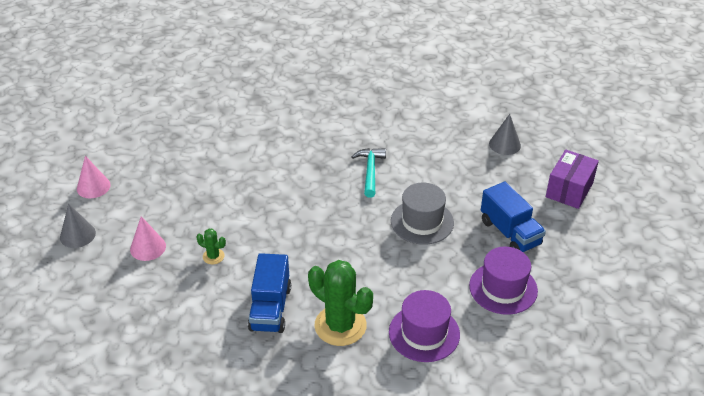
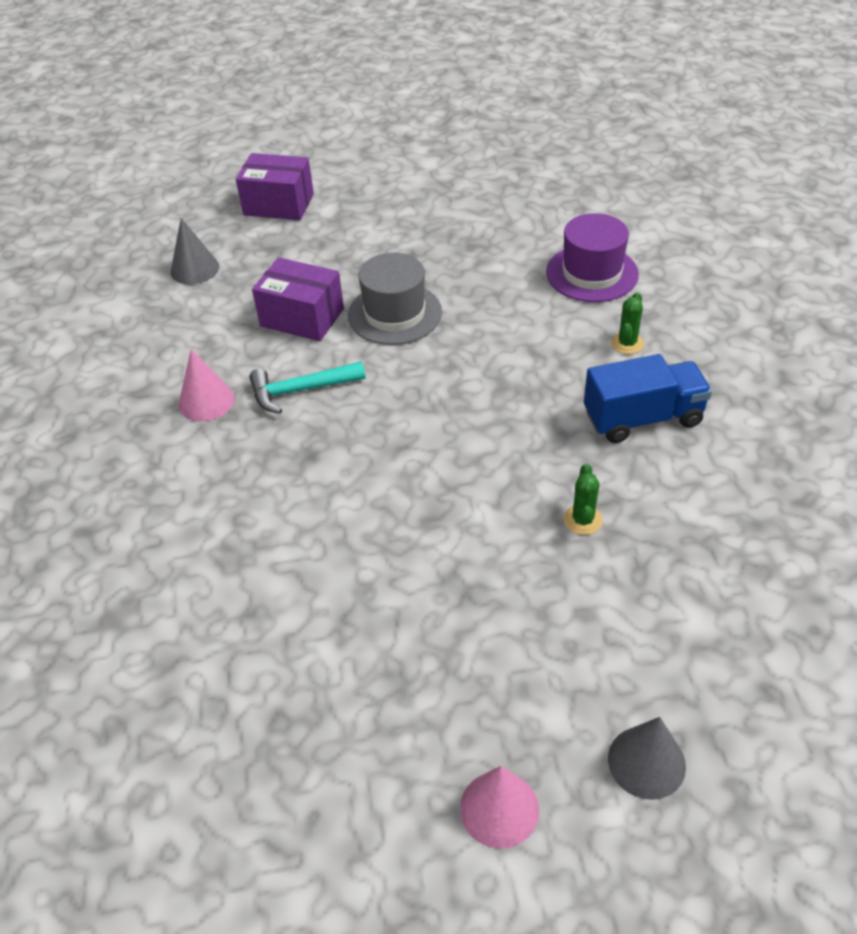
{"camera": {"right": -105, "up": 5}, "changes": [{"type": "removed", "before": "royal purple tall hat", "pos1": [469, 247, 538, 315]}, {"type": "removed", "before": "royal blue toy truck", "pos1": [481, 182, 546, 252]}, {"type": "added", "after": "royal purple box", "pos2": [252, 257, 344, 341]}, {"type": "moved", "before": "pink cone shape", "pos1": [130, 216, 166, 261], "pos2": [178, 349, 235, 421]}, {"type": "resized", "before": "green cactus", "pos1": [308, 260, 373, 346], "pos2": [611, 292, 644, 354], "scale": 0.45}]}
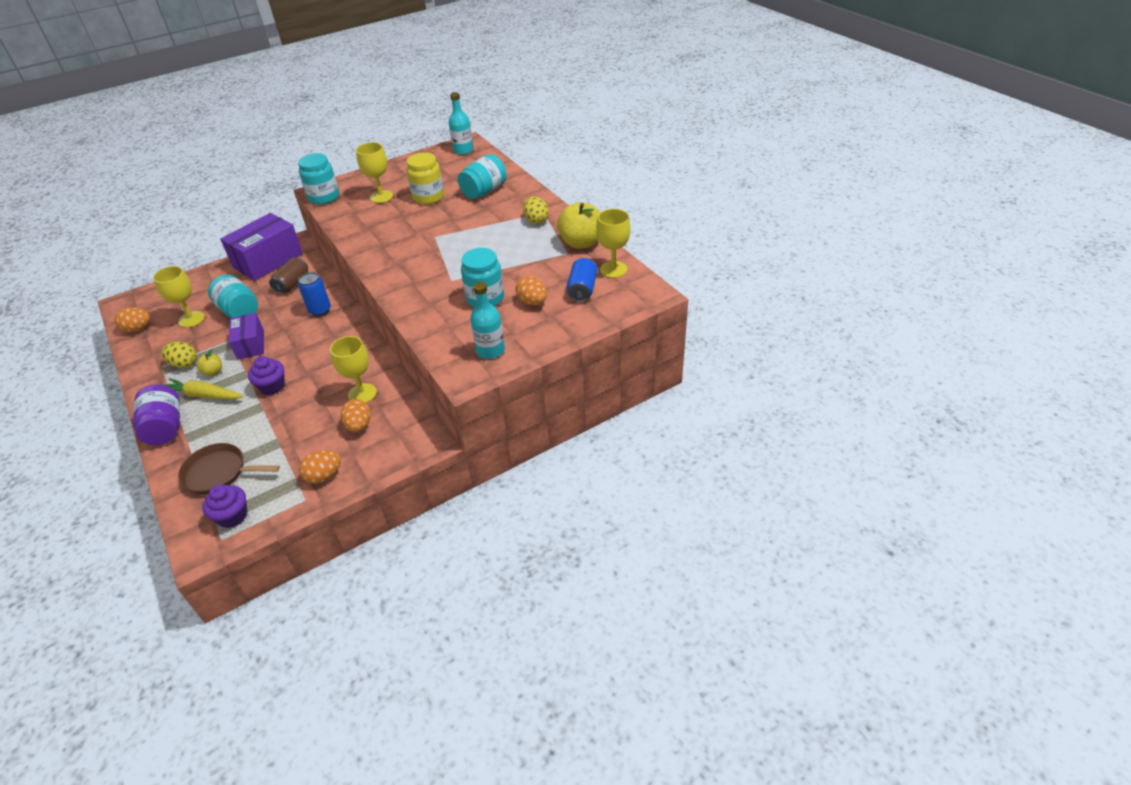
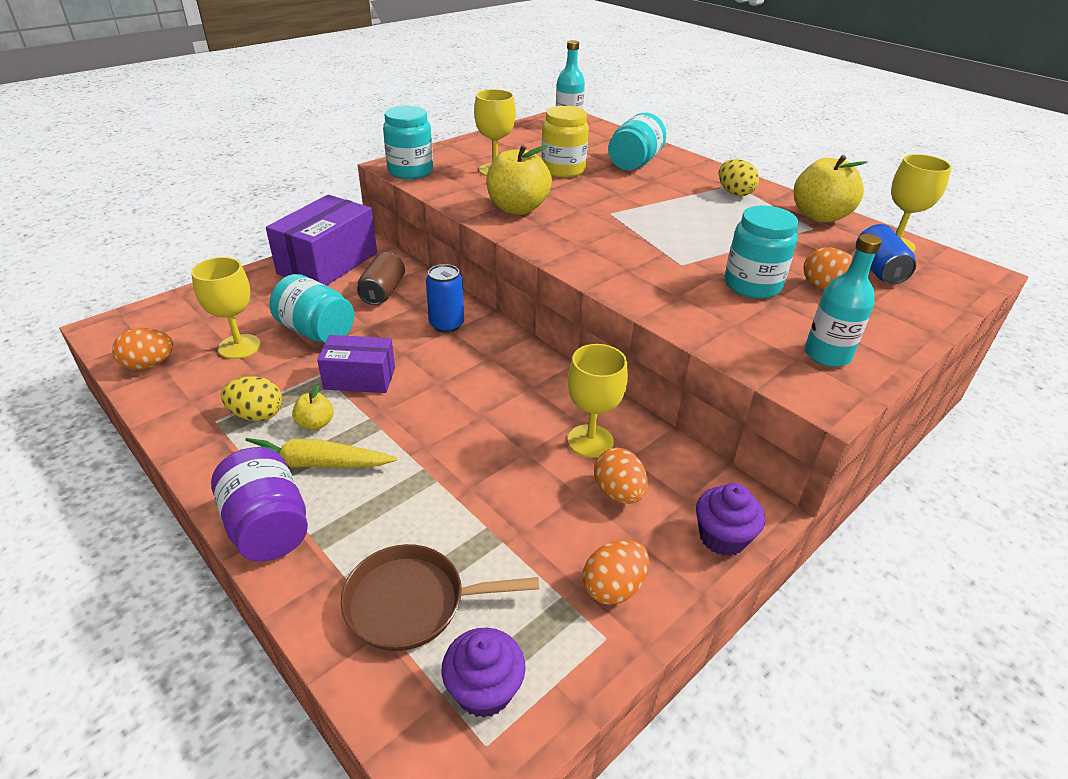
{"camera": {"right": -15, "up": -5}, "changes": [{"type": "added", "after": "yellow toy apple", "pos2": [487, 145, 552, 215]}, {"type": "moved", "before": "royal purple fairy cake", "pos1": [248, 356, 285, 395], "pos2": [696, 483, 765, 556]}, {"type": "turned", "before": "royal purple box", "pos1": [229, 313, 264, 360], "pos2": [317, 335, 395, 393], "turn": -60}]}
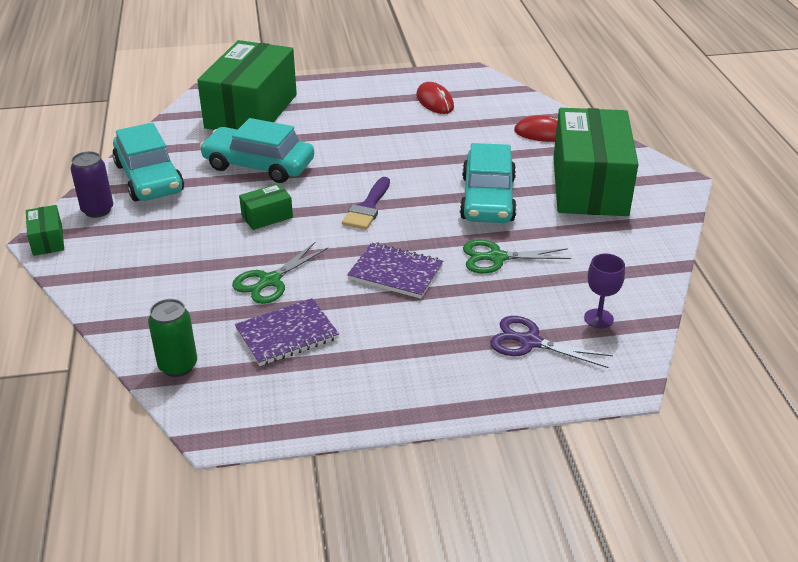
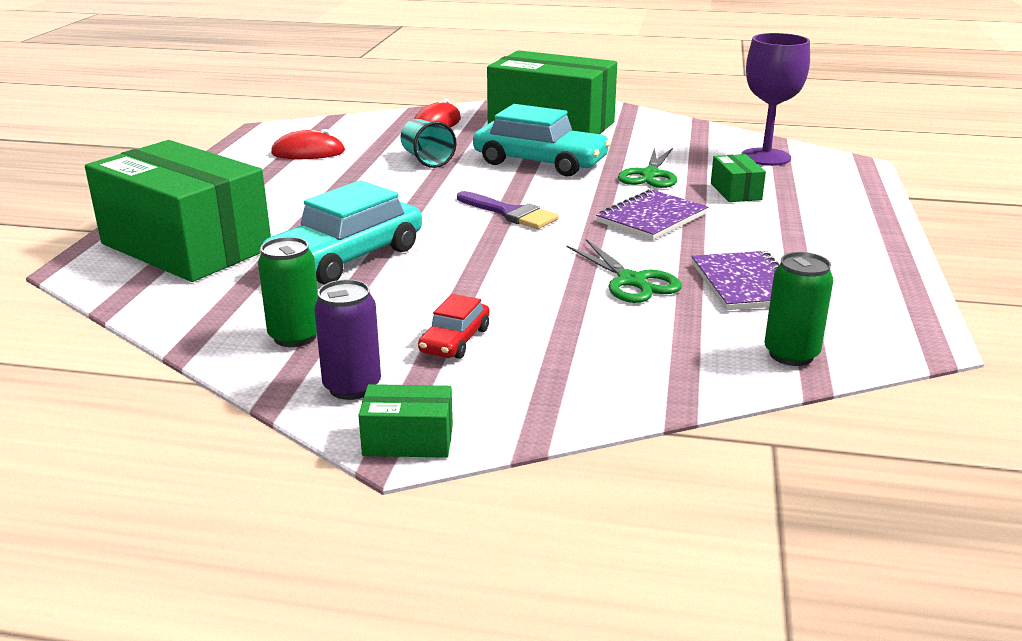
{"camera": {"right": -70, "up": -10}, "changes": [{"type": "removed", "before": "royal purple scissors", "pos1": [490, 316, 613, 368]}, {"type": "added", "after": "teal tumbler", "pos2": [400, 119, 456, 168]}, {"type": "added", "after": "scarlet toy car", "pos2": [418, 294, 489, 359]}, {"type": "moved", "before": "green box", "pos1": [239, 184, 293, 230], "pos2": [711, 154, 766, 202]}, {"type": "replaced", "before": "teal toy car", "after": "green tin", "pos1": [112, 122, 184, 201], "pos2": [258, 237, 318, 347]}, {"type": "resized", "before": "royal purple goblet", "pos1": [584, 254, 625, 328], "pos2": [741, 33, 810, 166], "scale": 1.74}]}
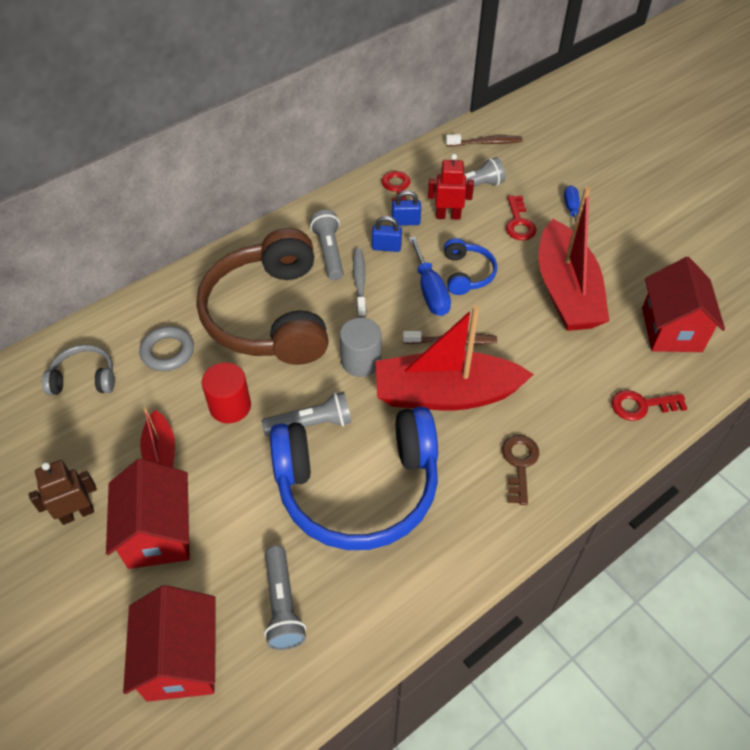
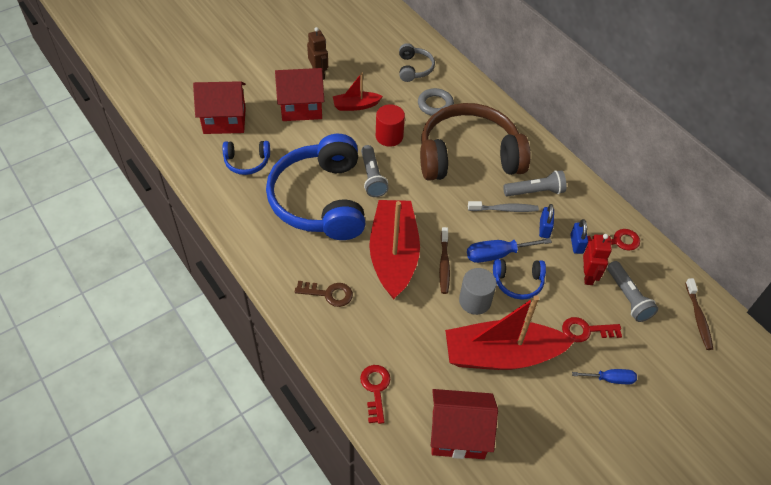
{"camera": {"right": 90, "up": 0}, "changes": [{"type": "moved", "before": "ash-grey cylinder", "pos1": [340, 318, 381, 377], "pos2": [459, 268, 497, 315]}, {"type": "replaced", "before": "ash-grey torch", "after": "royal blue headphones", "pos1": [264, 546, 306, 650], "pos2": [223, 141, 270, 175]}]}
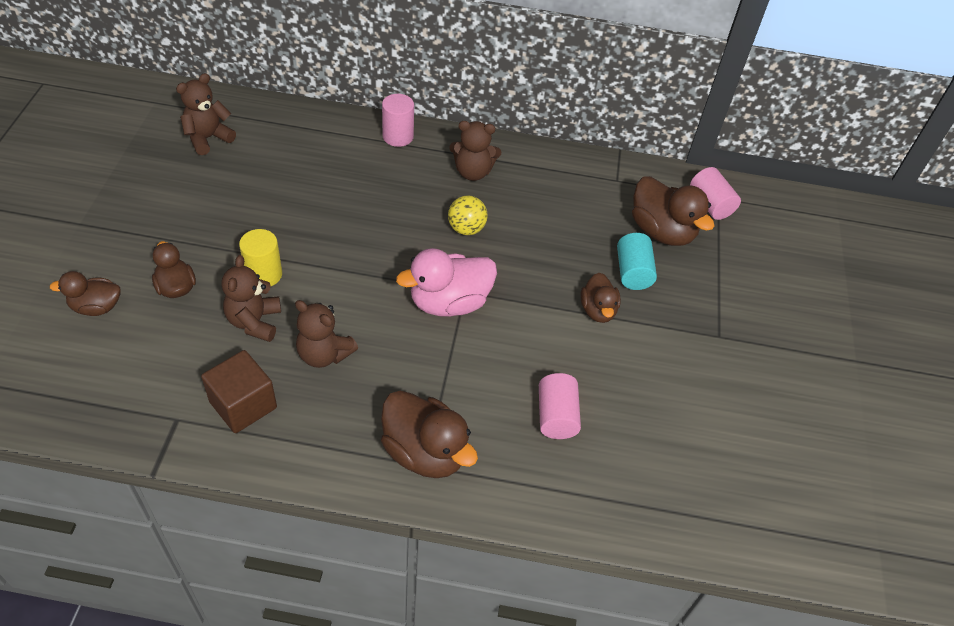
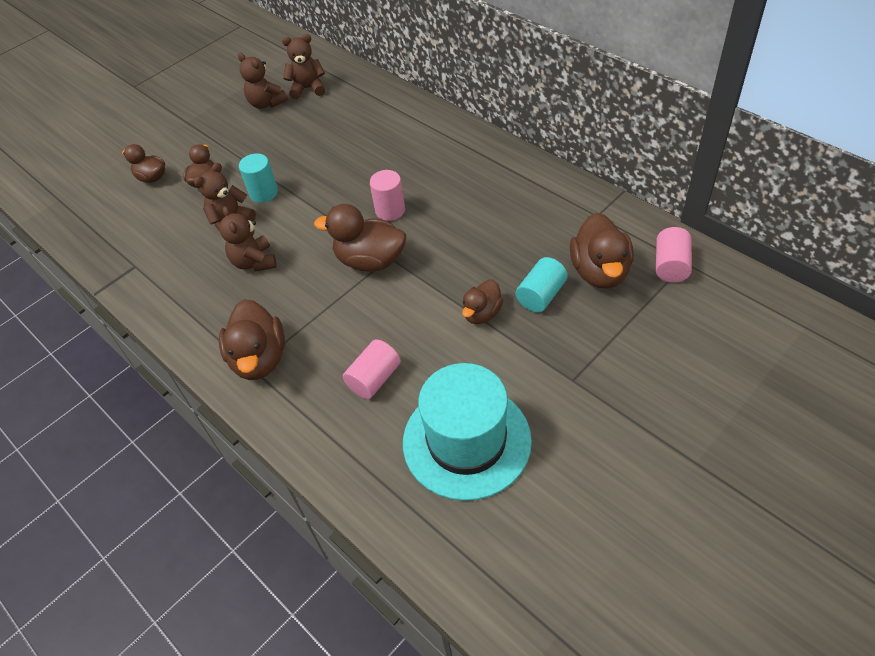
{"camera": {"right": 45, "up": 0}, "changes": [{"type": "removed", "before": "brown cube", "pos1": [201, 350, 277, 433]}, {"type": "removed", "before": "yellow play ball", "pos1": [448, 195, 488, 235]}, {"type": "added", "after": "teal tall hat", "pos2": [403, 363, 532, 501]}, {"type": "moved", "before": "pink cylinder", "pos1": [382, 94, 414, 147], "pos2": [370, 170, 405, 221]}, {"type": "moved", "before": "brown stuffed bear", "pos1": [449, 121, 501, 181], "pos2": [238, 53, 288, 109]}, {"type": "recoloured", "before": "yellow cylinder", "after": "teal cylinder", "pos1": [239, 229, 282, 287], "pos2": [239, 153, 278, 203]}, {"type": "recoloured", "before": "pink duck", "after": "brown duck", "pos1": [396, 248, 497, 317], "pos2": [314, 204, 406, 272]}]}
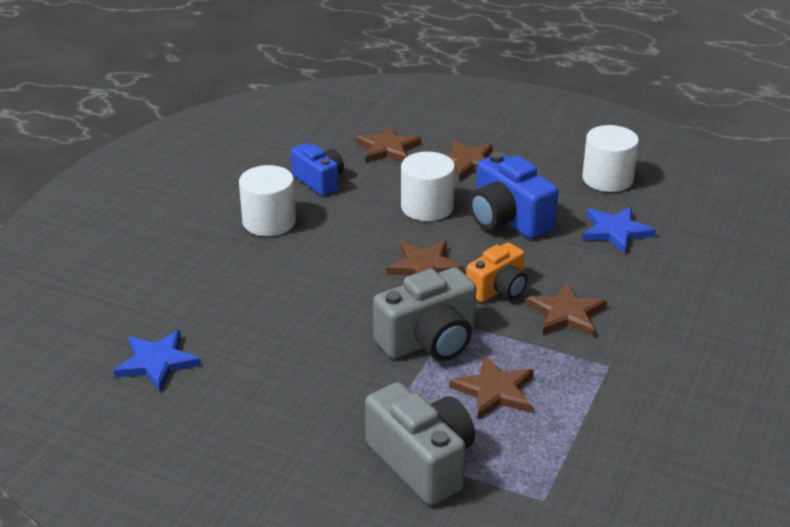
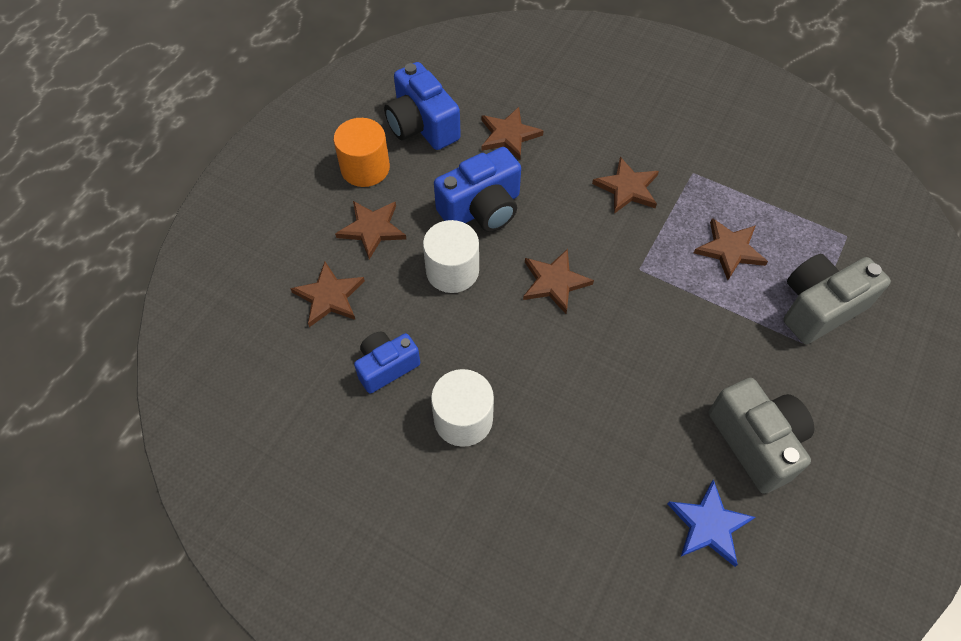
{"camera": {"right": -85, "up": 25}, "changes": [{"type": "removed", "before": "orange photo camera", "pos1": [466, 243, 528, 302]}, {"type": "added", "after": "orange cylinder", "pos2": [333, 118, 390, 187]}, {"type": "moved", "before": "ash-grey photo camera", "pos1": [373, 267, 476, 361], "pos2": [709, 378, 814, 494]}, {"type": "replaced", "before": "snow-white cylinder", "after": "royal blue photo camera", "pos1": [582, 125, 639, 192], "pos2": [384, 62, 461, 150]}, {"type": "recoloured", "before": "royal blue five-pointed star", "after": "brown five-pointed star", "pos1": [582, 207, 656, 253], "pos2": [481, 107, 543, 160]}]}
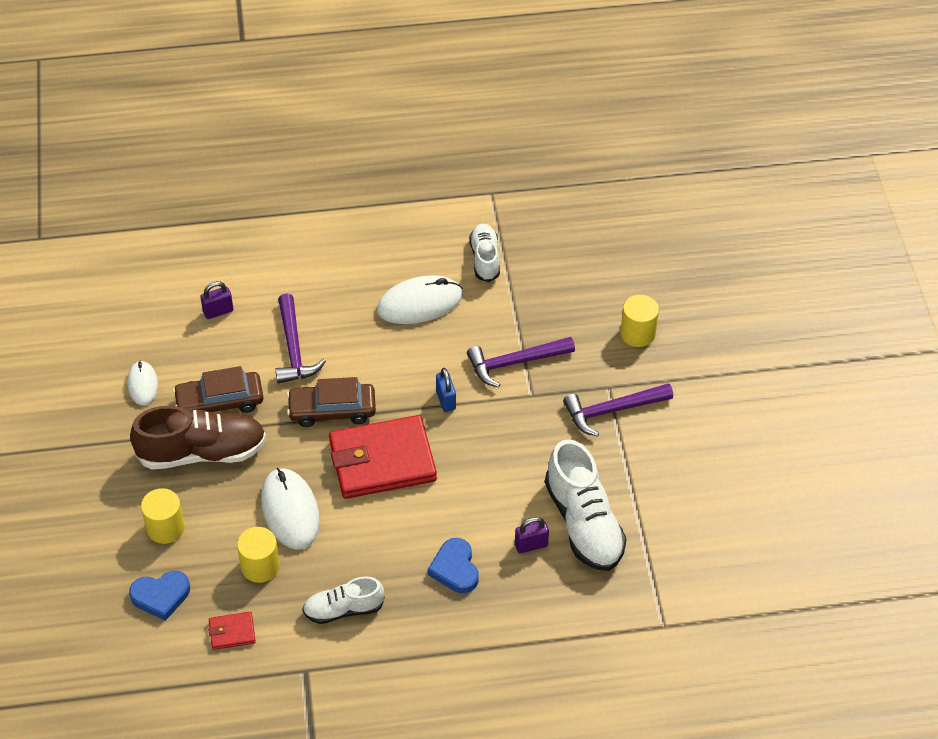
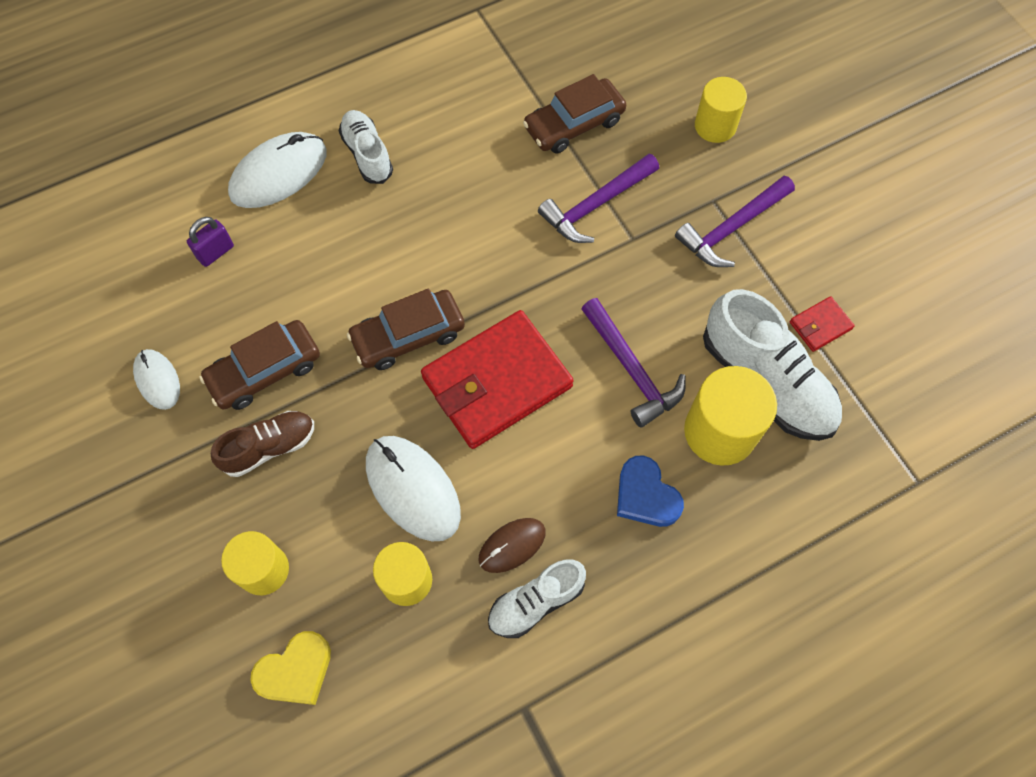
{"camera": {"right": -20, "up": 15}, "changes": [{"type": "removed", "before": "royal blue lock", "pos1": [436, 368, 456, 412]}, {"type": "added", "after": "brown PC mouse", "pos2": [478, 518, 546, 573]}, {"type": "added", "after": "brown toy car", "pos2": [523, 74, 626, 154]}, {"type": "moved", "before": "scarlet billfold", "pos1": [208, 612, 256, 650], "pos2": [790, 296, 855, 352]}, {"type": "moved", "before": "royal purple hammer", "pos1": [275, 293, 326, 384], "pos2": [581, 298, 686, 428]}, {"type": "moved", "before": "snow-white PC mouse", "pos1": [377, 275, 463, 324], "pos2": [228, 132, 327, 208]}, {"type": "moved", "before": "snow-white sneaker", "pos1": [469, 224, 500, 282], "pos2": [339, 110, 393, 184]}, {"type": "replaced", "before": "royal purple lock", "after": "yellow cylinder", "pos1": [515, 517, 549, 553], "pos2": [684, 366, 777, 466]}, {"type": "recoloured", "before": "royal blue heart shape", "after": "yellow heart shape", "pos1": [129, 571, 190, 621], "pos2": [250, 631, 331, 705]}, {"type": "resized", "before": "brown sneaker", "pos1": [130, 406, 266, 470], "pos2": [211, 411, 314, 477], "scale": 0.59}]}
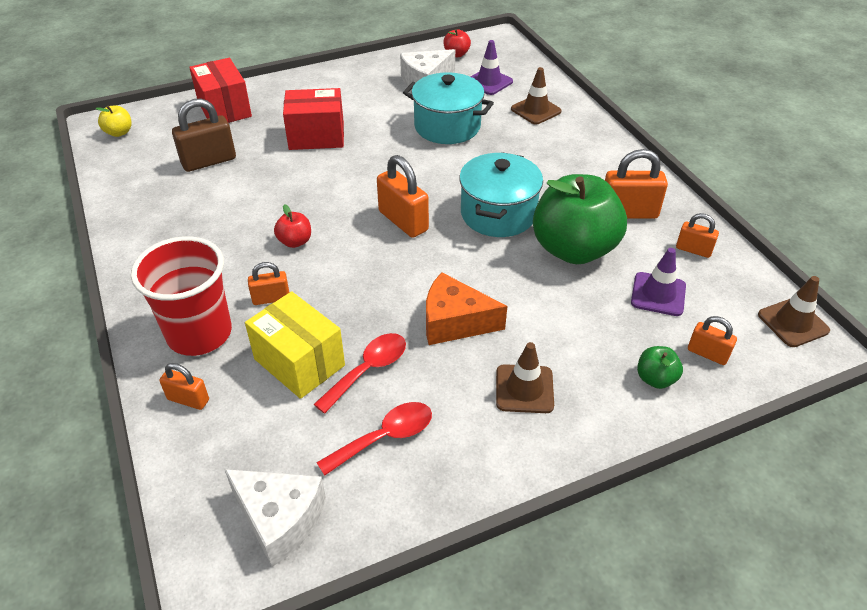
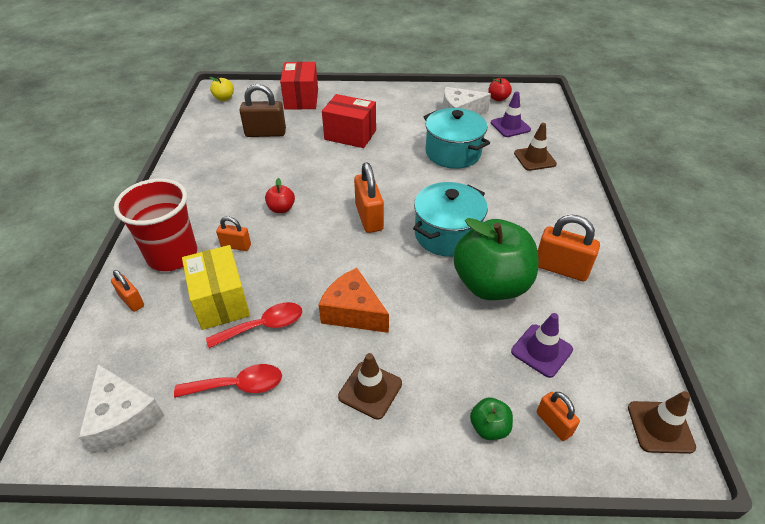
{"camera": {"right": 25, "up": 0}, "changes": [{"type": "removed", "before": "orange lock", "pos1": [676, 213, 719, 258]}]}
